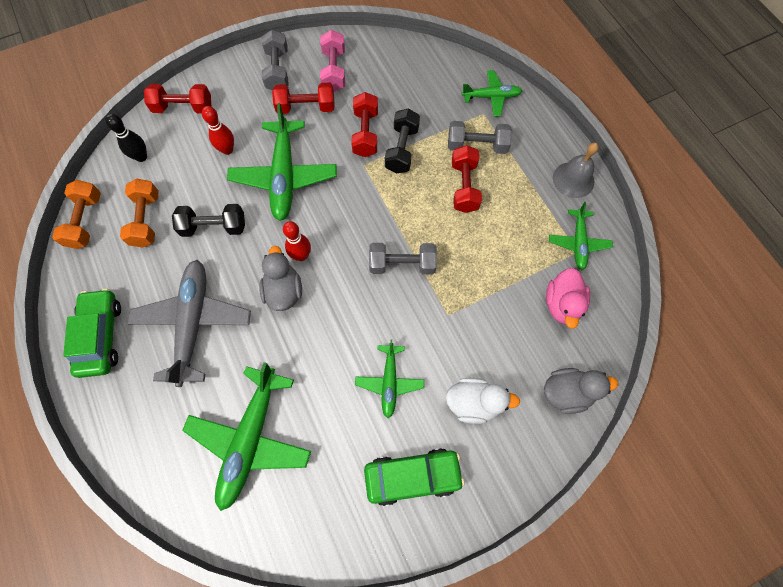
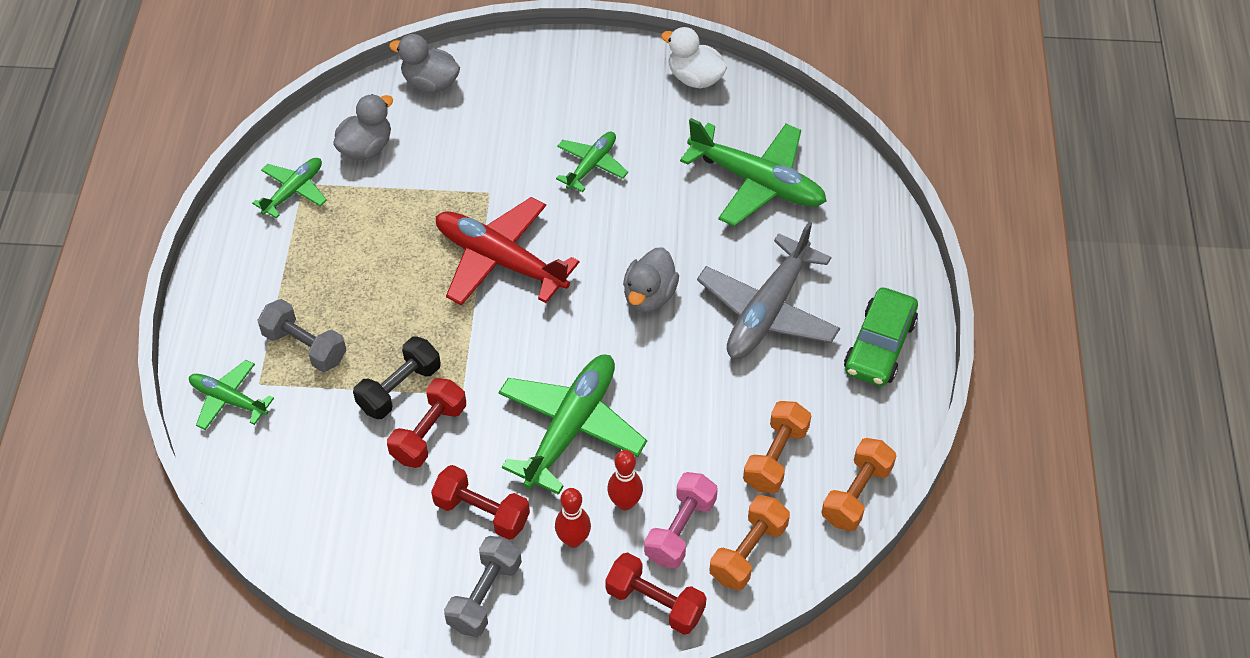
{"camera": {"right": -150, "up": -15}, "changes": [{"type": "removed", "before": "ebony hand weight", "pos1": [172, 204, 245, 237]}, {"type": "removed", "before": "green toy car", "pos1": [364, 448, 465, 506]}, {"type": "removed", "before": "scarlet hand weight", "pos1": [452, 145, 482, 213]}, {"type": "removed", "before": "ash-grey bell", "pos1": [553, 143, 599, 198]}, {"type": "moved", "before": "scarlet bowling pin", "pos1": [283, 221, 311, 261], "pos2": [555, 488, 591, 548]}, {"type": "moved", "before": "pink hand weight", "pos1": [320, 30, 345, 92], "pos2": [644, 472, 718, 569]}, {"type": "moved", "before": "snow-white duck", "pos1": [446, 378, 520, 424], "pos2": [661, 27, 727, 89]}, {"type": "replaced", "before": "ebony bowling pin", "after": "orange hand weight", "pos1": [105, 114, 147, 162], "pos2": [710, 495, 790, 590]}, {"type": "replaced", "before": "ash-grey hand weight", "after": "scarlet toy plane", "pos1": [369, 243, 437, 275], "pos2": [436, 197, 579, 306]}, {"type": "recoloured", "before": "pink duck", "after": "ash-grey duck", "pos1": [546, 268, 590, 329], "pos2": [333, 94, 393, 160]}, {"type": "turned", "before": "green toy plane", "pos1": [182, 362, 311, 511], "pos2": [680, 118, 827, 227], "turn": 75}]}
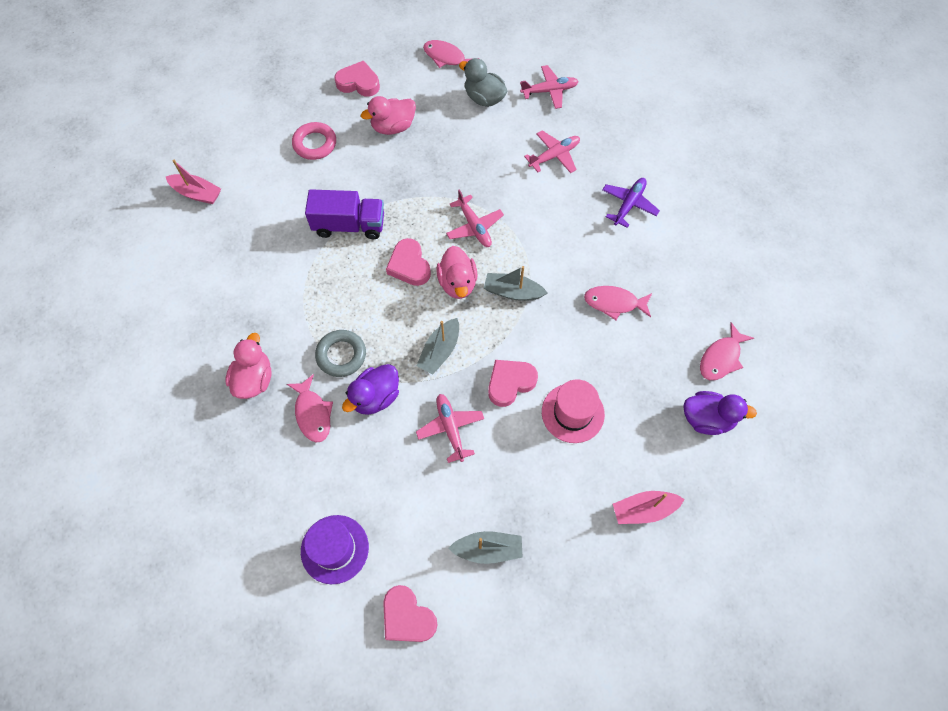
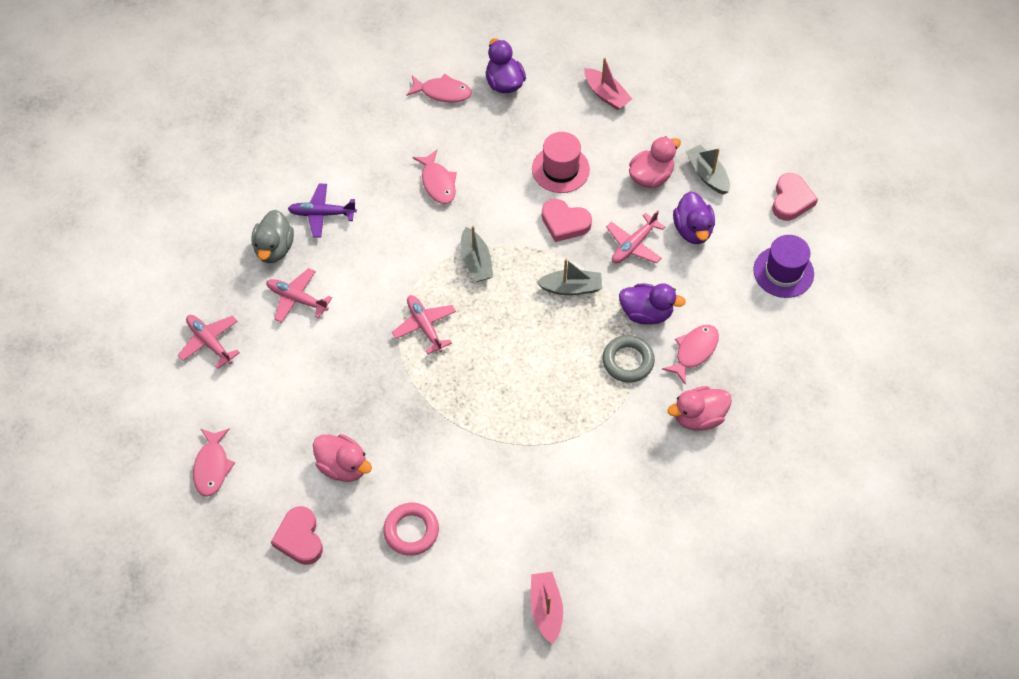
{"camera": {"right": -120, "up": -5}, "changes": [{"type": "removed", "before": "royal purple toy truck", "pos1": [305, 189, 384, 239]}, {"type": "removed", "before": "pink heart shape", "pos1": [386, 238, 431, 286]}, {"type": "added", "after": "royal purple duck", "pos2": [673, 191, 715, 244]}, {"type": "moved", "before": "pink duck", "pos1": [436, 246, 477, 299], "pos2": [629, 136, 681, 188]}, {"type": "moved", "before": "ash-grey duck", "pos1": [459, 58, 507, 107], "pos2": [251, 210, 294, 263]}, {"type": "turned", "before": "pink toy plane", "pos1": [446, 189, 504, 247], "pos2": [392, 295, 456, 354], "turn": -60}]}
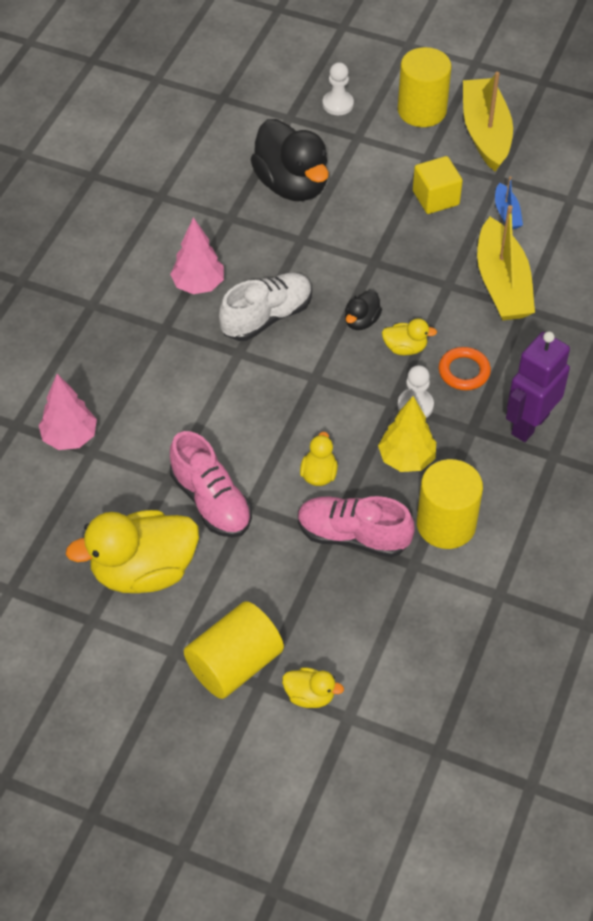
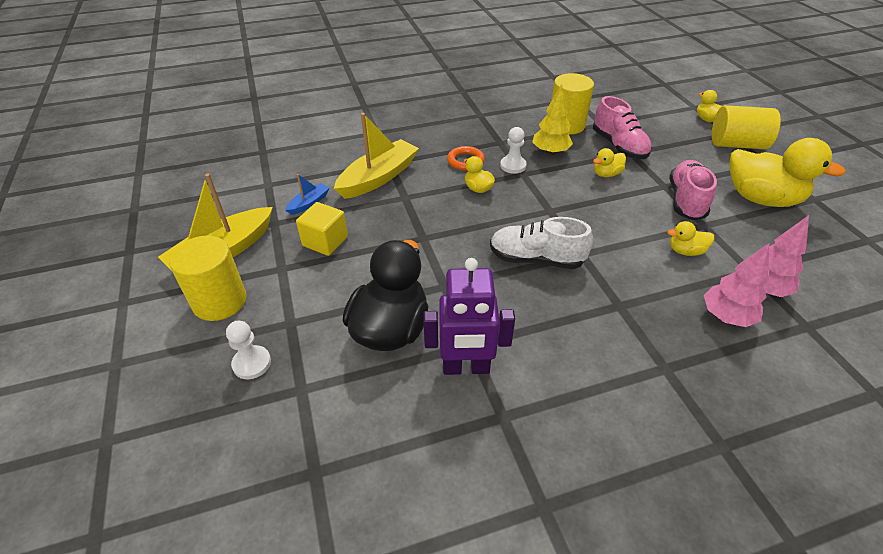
{"camera": {"right": -130, "up": -10}, "changes": [{"type": "removed", "before": "ebony duck", "pos1": [345, 290, 382, 330]}, {"type": "added", "after": "yellow duck", "pos2": [667, 221, 714, 256]}, {"type": "moved", "before": "pink tree", "pos1": [170, 217, 224, 294], "pos2": [704, 243, 769, 327]}, {"type": "moved", "before": "royal purple robot figure", "pos1": [506, 331, 570, 442], "pos2": [424, 258, 515, 375]}]}
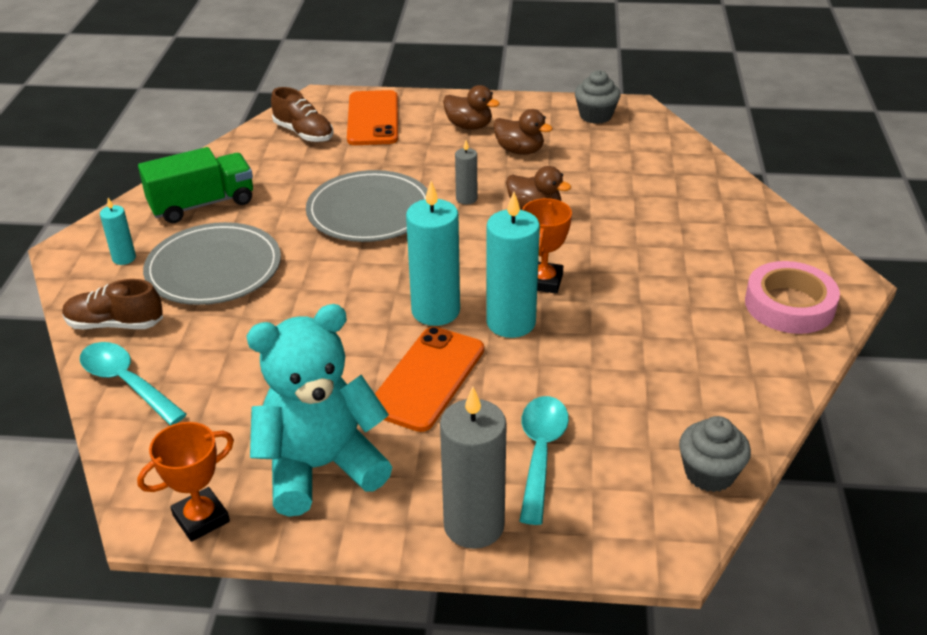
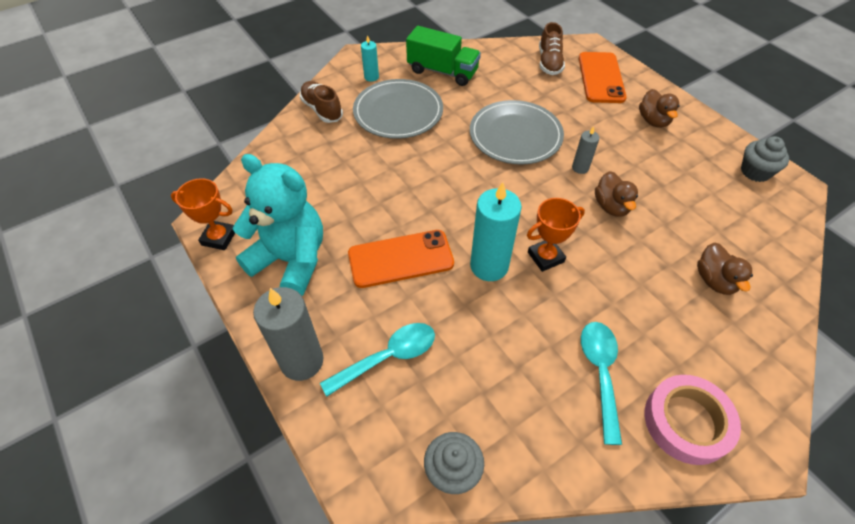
{"camera": {"right": 50, "up": 15}, "changes": [{"type": "removed", "before": "teal pillar candle", "pos1": [406, 181, 460, 326]}, {"type": "moved", "before": "teal teaspoon", "pos1": [80, 342, 187, 425], "pos2": [581, 322, 622, 445]}, {"type": "moved", "before": "brown duck", "pos1": [493, 109, 553, 155], "pos2": [697, 243, 753, 295]}, {"type": "turned", "before": "orange phone", "pos1": [347, 90, 398, 145], "pos2": [579, 52, 627, 103], "turn": -45}]}
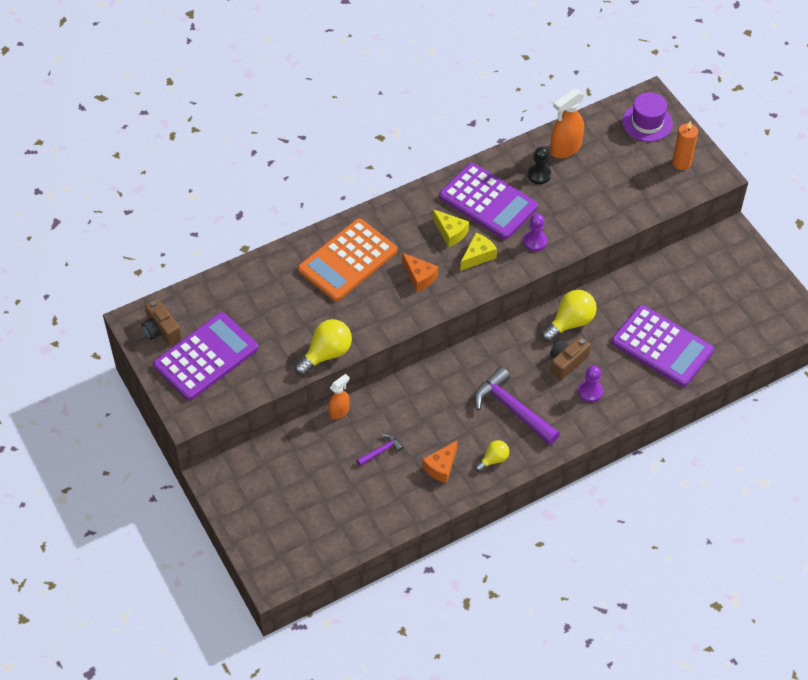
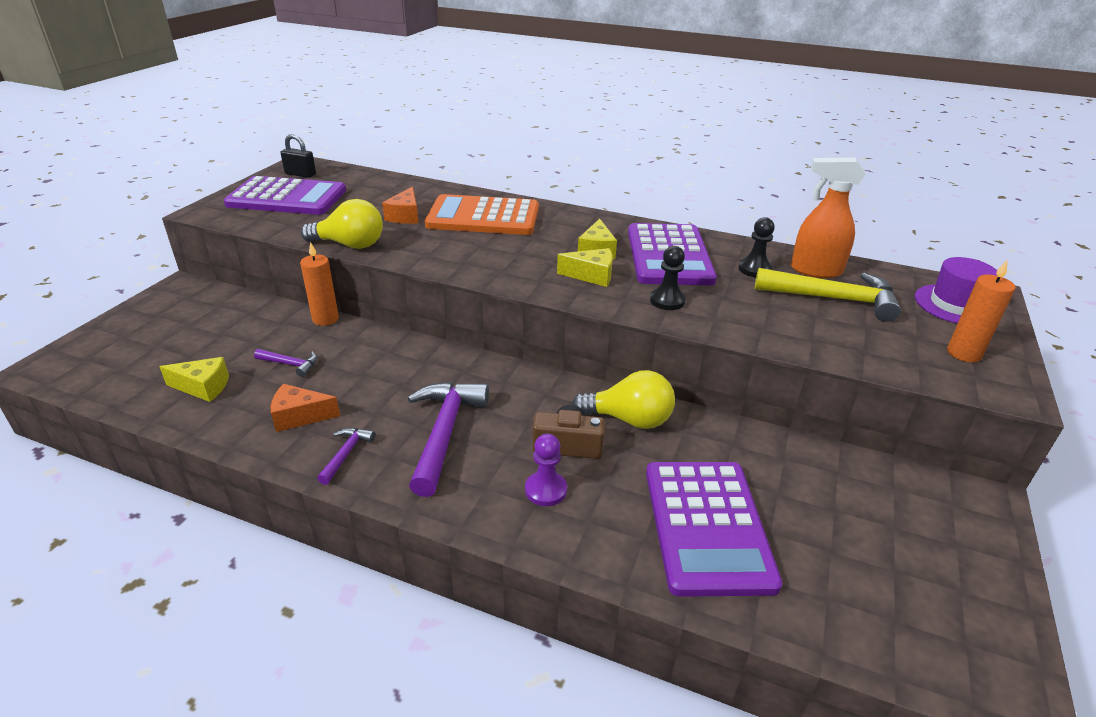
{"camera": {"right": 50, "up": -20}, "changes": [{"type": "added", "after": "yellow cheese", "pos2": [160, 357, 229, 402]}, {"type": "added", "after": "yellow hammer", "pos2": [755, 268, 901, 322]}, {"type": "moved", "before": "orange cheese", "pos1": [402, 253, 438, 292], "pos2": [382, 187, 418, 224]}, {"type": "replaced", "before": "brown photo camera", "after": "ebony lock", "pos1": [142, 299, 182, 345], "pos2": [281, 134, 316, 178]}, {"type": "replaced", "before": "orange sprayer", "after": "orange pillar candle", "pos1": [328, 374, 350, 419], "pos2": [300, 242, 339, 326]}, {"type": "replaced", "before": "yellow light bulb", "after": "royal purple hammer", "pos1": [475, 440, 509, 472], "pos2": [317, 428, 375, 485]}, {"type": "recoloured", "before": "royal purple pawn", "after": "ebony pawn", "pos1": [523, 214, 547, 251], "pos2": [650, 246, 686, 310]}]}
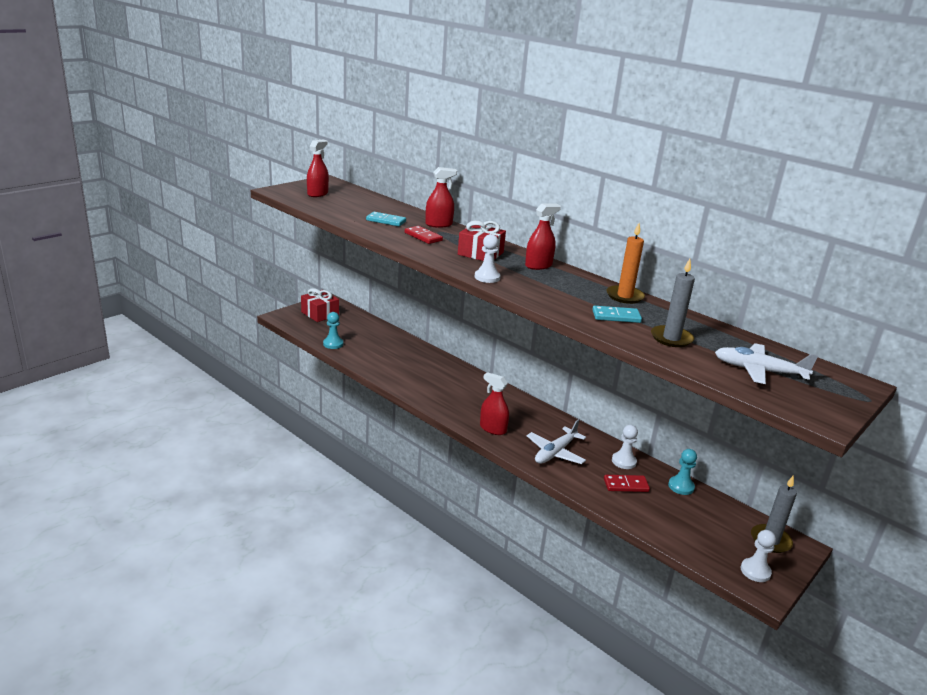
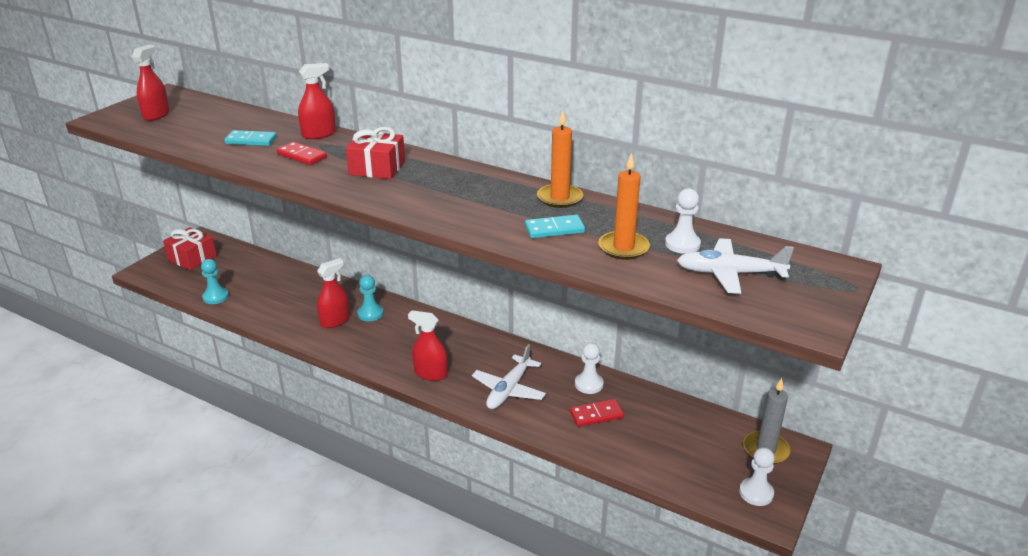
{"camera": {"right": -10, "up": 5}, "changes": [{"type": "moved", "before": "snow-white pawn", "pos1": [475, 234, 500, 283], "pos2": [665, 188, 701, 254]}, {"type": "moved", "before": "scarlet sprayer", "pos1": [525, 203, 561, 270], "pos2": [317, 258, 350, 328]}, {"type": "moved", "before": "teal pawn", "pos1": [668, 449, 697, 495], "pos2": [357, 275, 384, 321]}, {"type": "recoloured", "before": "ash-grey pillar candle", "after": "orange pillar candle", "pos1": [651, 259, 695, 347], "pos2": [598, 153, 650, 260]}]}
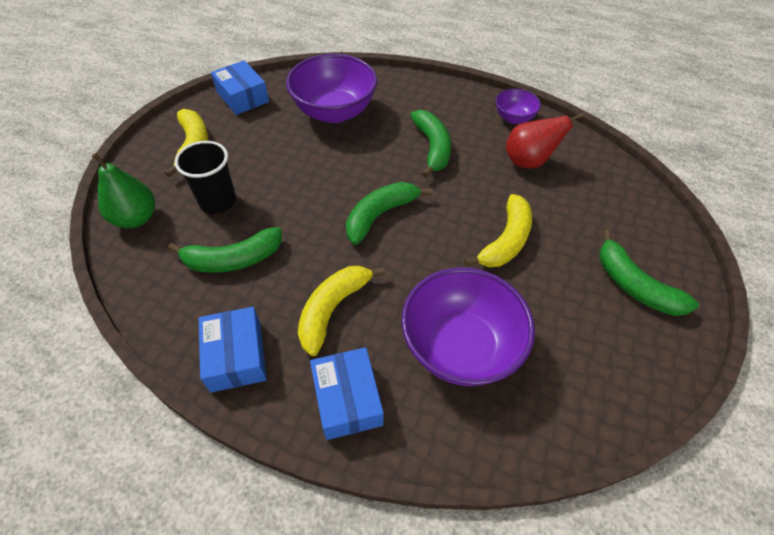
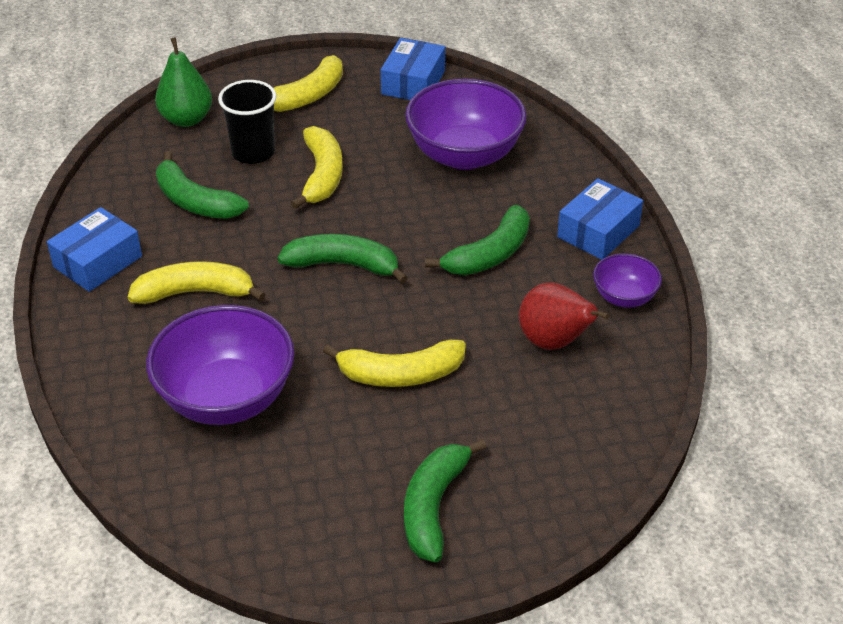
{"camera": {"right": 55, "up": -10}, "changes": [{"type": "added", "after": "yellow banana", "pos2": [291, 126, 343, 209]}, {"type": "moved", "before": "royal blue box", "pos1": [310, 347, 384, 440], "pos2": [557, 178, 643, 260]}]}
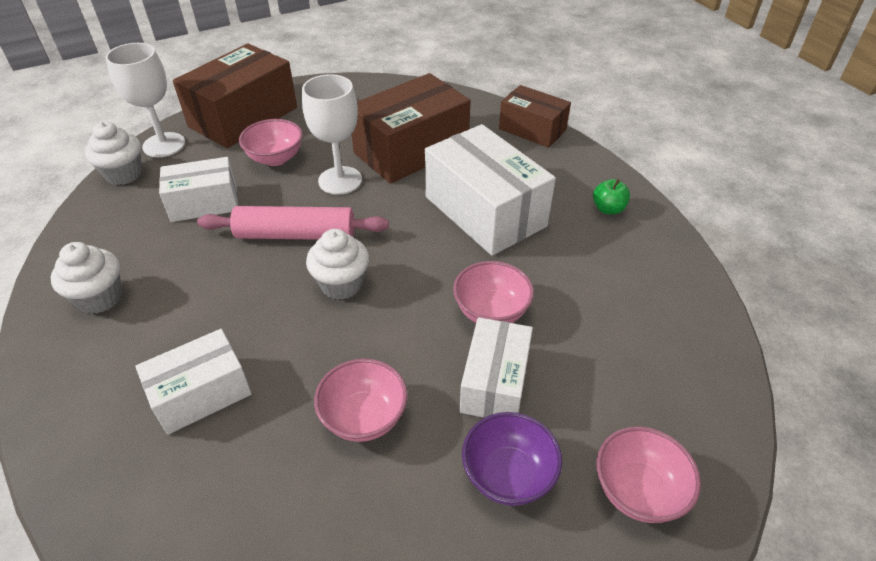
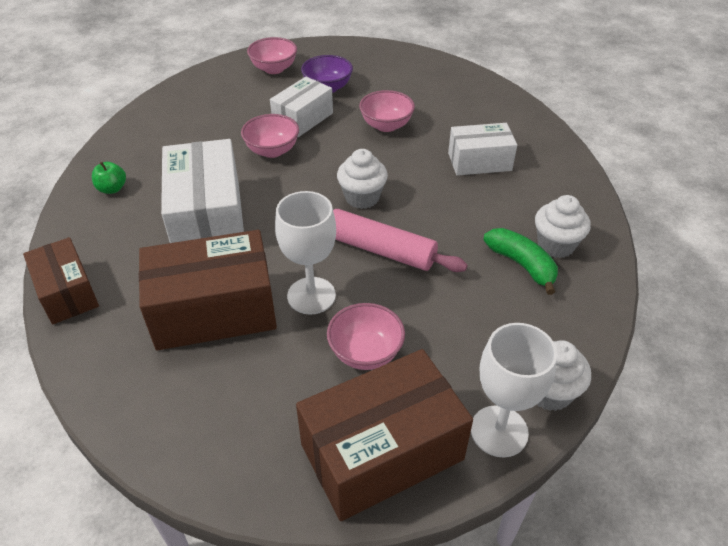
{"camera": {"right": -155, "up": 0}, "changes": [{"type": "removed", "before": "snow-white box", "pos1": [159, 157, 238, 222]}, {"type": "added", "after": "green banana", "pos2": [483, 228, 558, 295]}]}
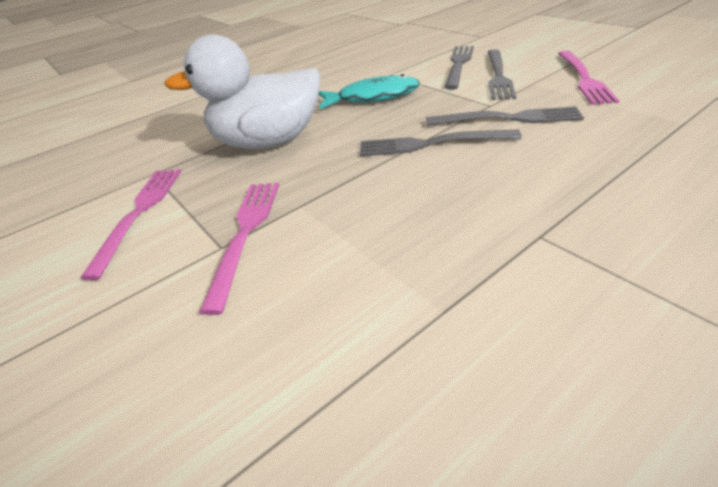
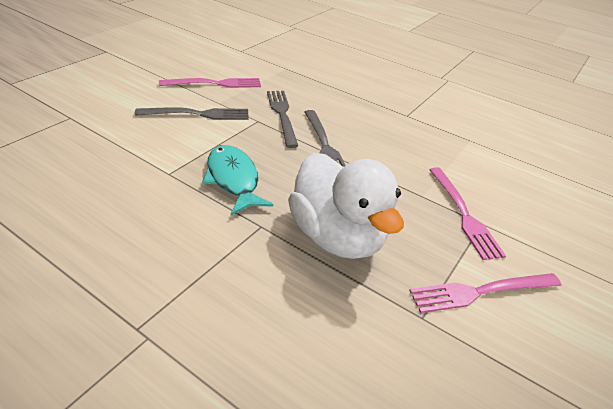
{"camera": {"right": -115, "up": 0}, "changes": [{"type": "removed", "before": "ash-grey dinner fork", "pos1": [444, 46, 474, 90]}, {"type": "turned", "before": "pink dinner fork", "pos1": [199, 183, 279, 315], "pos2": [429, 167, 506, 260], "turn": -90}]}
